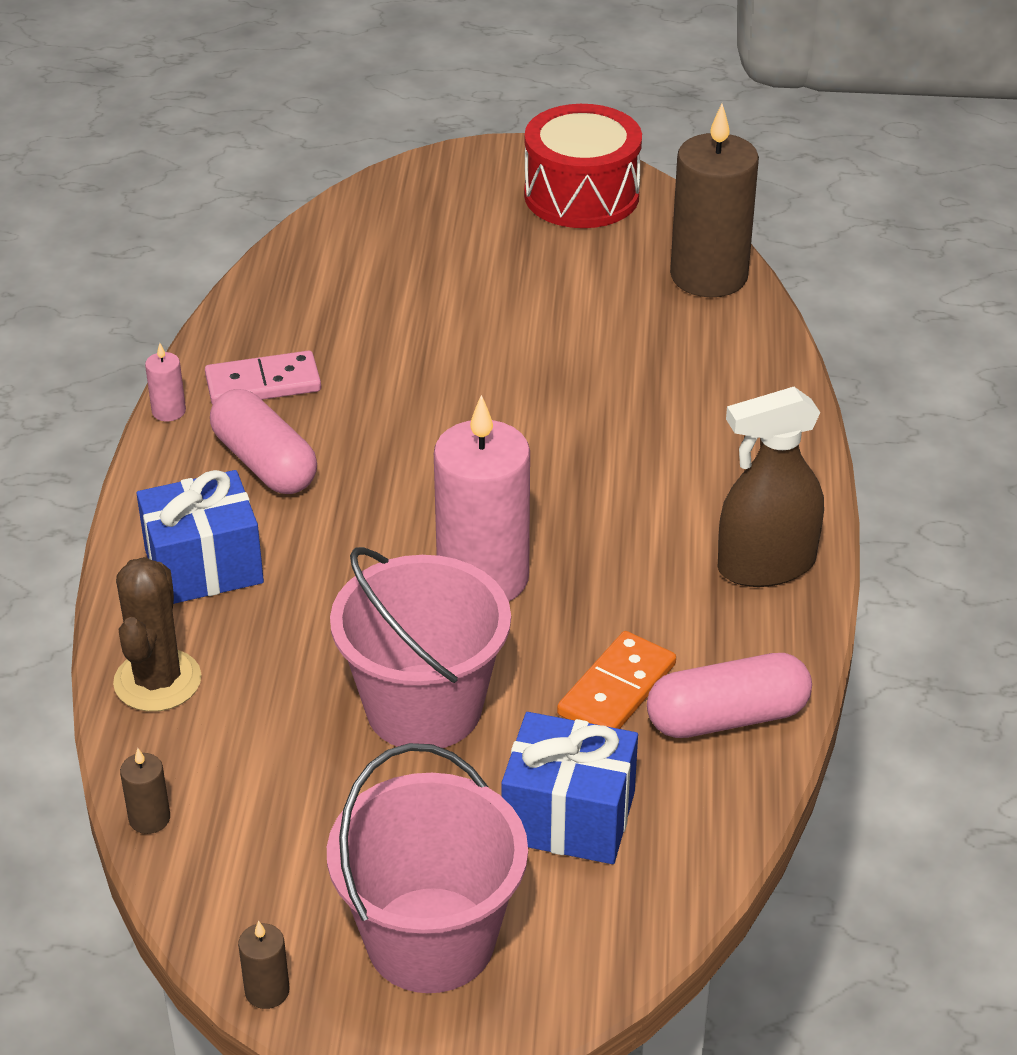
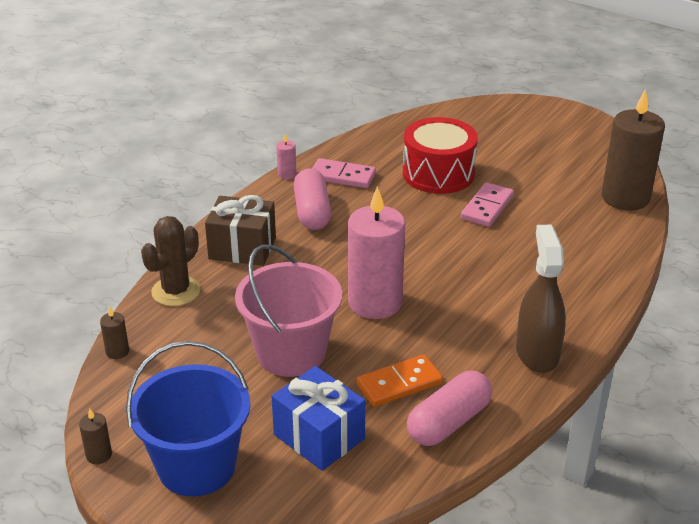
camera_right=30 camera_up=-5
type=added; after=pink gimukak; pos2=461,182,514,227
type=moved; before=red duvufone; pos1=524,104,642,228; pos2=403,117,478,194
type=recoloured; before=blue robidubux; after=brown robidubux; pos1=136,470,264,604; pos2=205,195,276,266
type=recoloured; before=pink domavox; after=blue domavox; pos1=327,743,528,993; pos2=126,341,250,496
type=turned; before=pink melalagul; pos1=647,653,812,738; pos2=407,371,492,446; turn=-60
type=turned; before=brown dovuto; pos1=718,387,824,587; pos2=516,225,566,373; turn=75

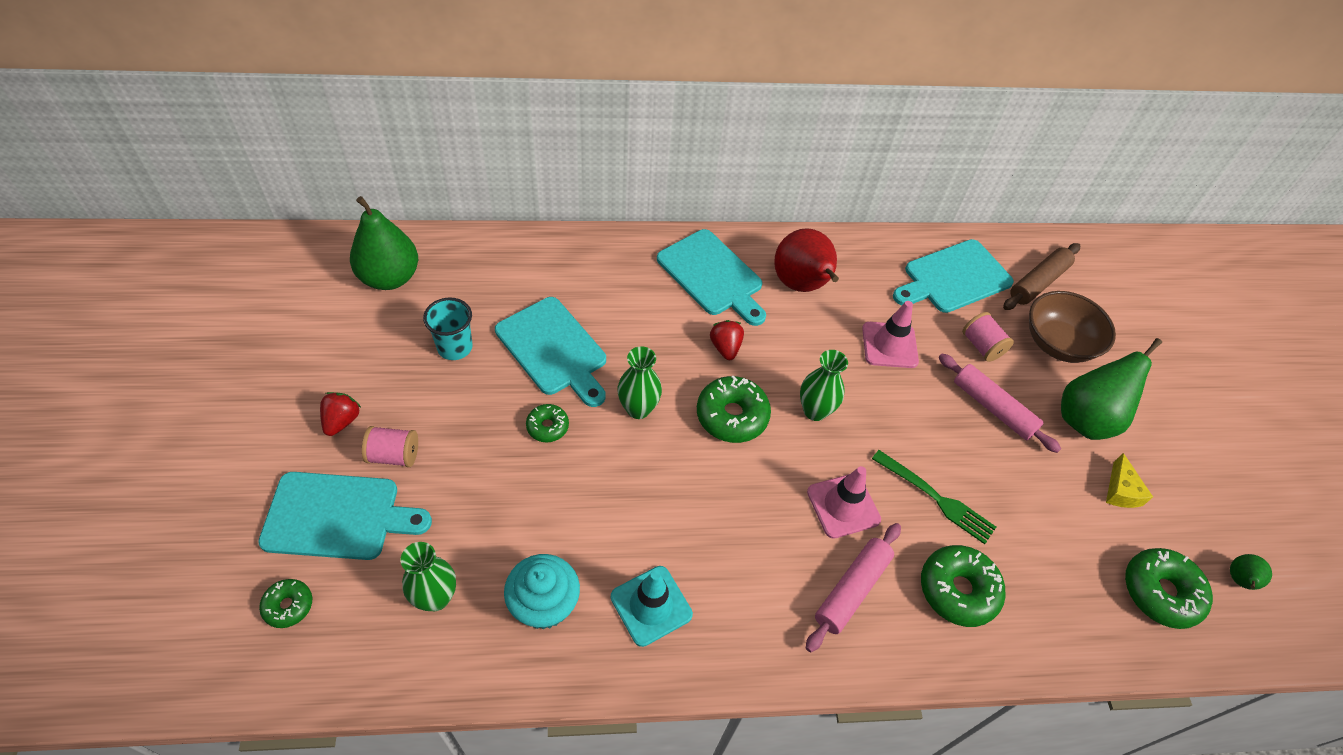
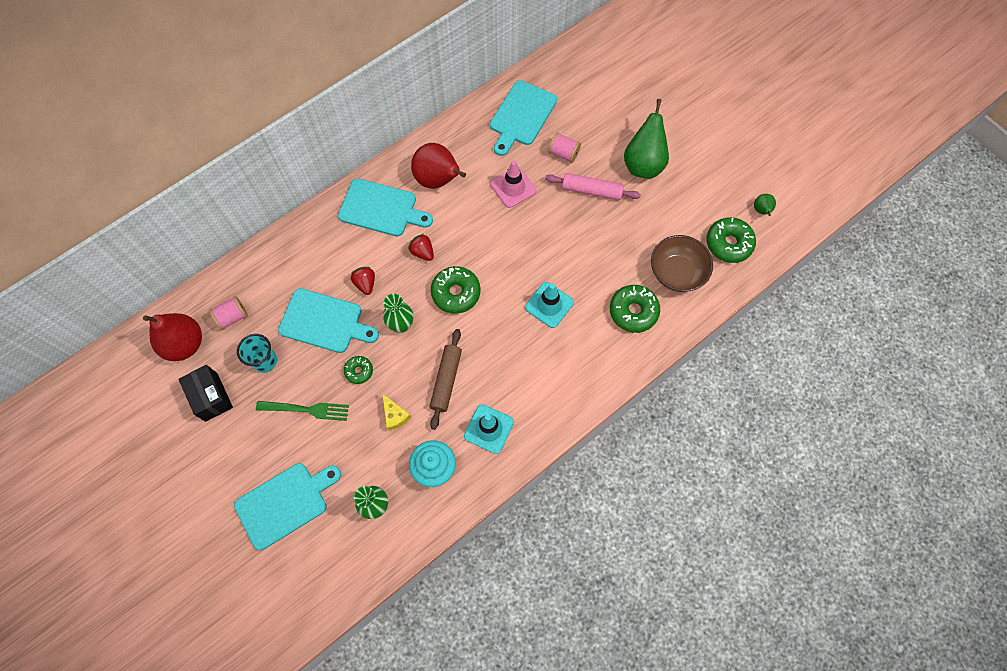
camera_right=-30 camera_up=15
type=removed; before=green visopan; pos1=259,579,312,628
type=removed; before=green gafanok; pos1=800,350,848,421
type=removed; before=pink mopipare; pos1=806,523,901,652
type=added; after=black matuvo; pos2=179,365,233,422
type=moved; before=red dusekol; pos1=320,392,361,436; pos2=351,267,375,295
type=moved; before=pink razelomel; pos1=362,426,418,467; pos2=209,296,248,330
type=moved; before=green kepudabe; pos1=872,450,996,544; pos2=256,401,349,421
type=moved; before=brown mopipare; pos1=1003,243,1080,310; pos2=430,329,462,430
type=moved; before=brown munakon; pos1=1029,291,1116,363; pos2=651,235,713,292
type=moved; before=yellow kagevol; pos1=1106,453,1153,508; pos2=382,393,411,431
type=recoloured; before=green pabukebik; after=red pabukebik; pos1=350,196,418,290; pos2=143,313,202,361
type=recoloured; before=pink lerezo; after=turquoise lerezo; pos1=807,466,881,539; pos2=525,282,574,328

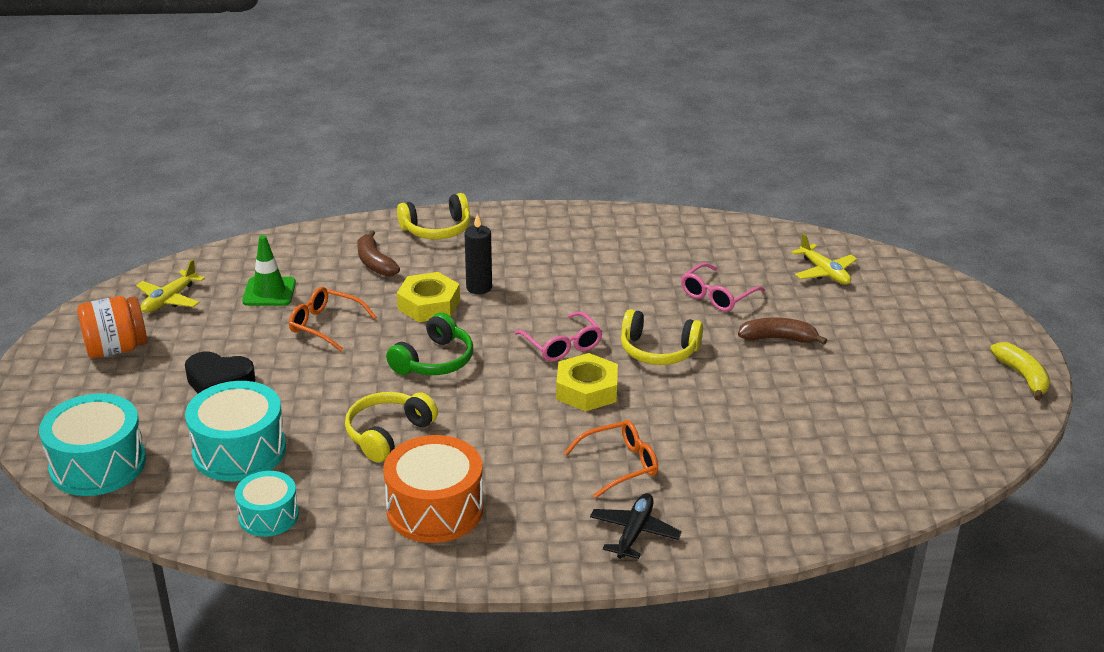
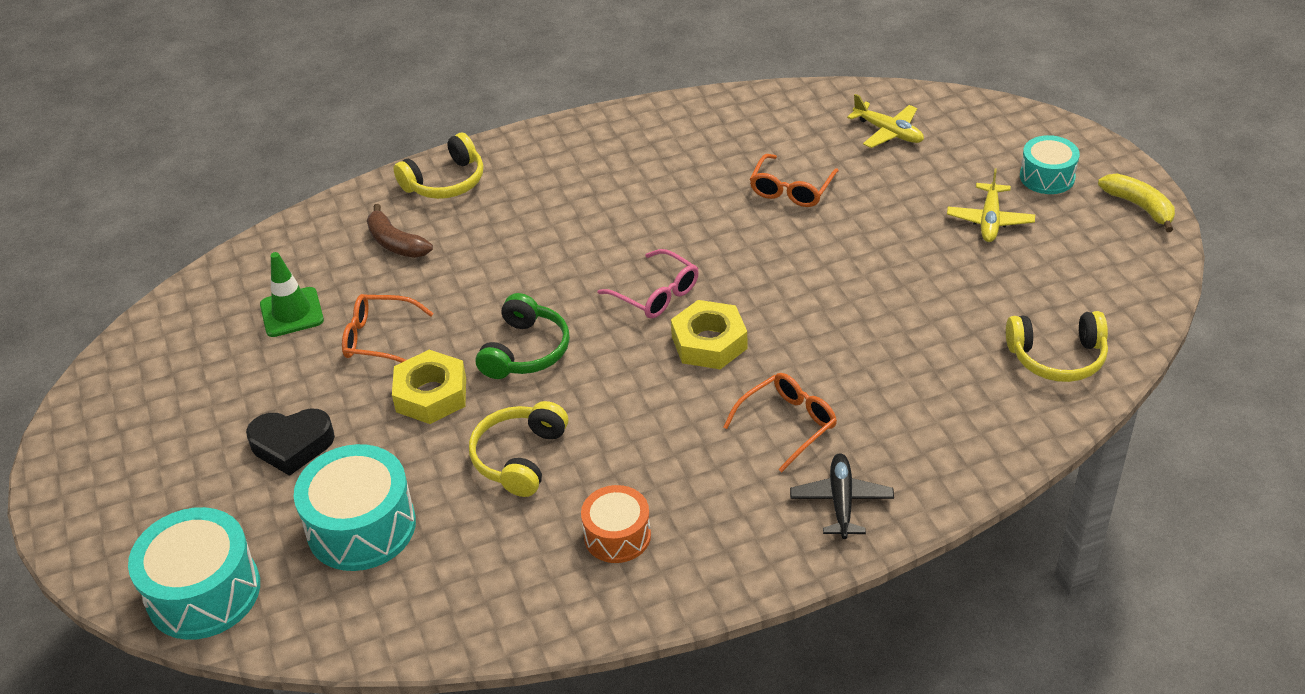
camera_right=-15 camera_up=10
type=removed; before=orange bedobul; pos1=77,296,147,359
type=removed; before=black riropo; pos1=464,214,492,294
type=removed; before=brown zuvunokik; pos1=738,317,827,344
type=moved; before=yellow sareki; pos1=136,259,205,313; pos2=947,168,1035,242
type=moved; before=turquoise duvufone; pos1=235,471,299,537; pos2=1020,135,1080,194
type=moved; before=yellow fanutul; pos1=397,272,460,322; pos2=392,350,466,424
type=moved; before=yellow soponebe; pos1=621,309,703,365; pos2=1006,311,1108,382
type=recoloured; before=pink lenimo; after=orange lenimo; pos1=681,263,765,312; pos2=750,154,839,207
type=resized; before=orange duvufone; pos1=383,435,483,543; pos2=581,485,651,563; scale=0.61

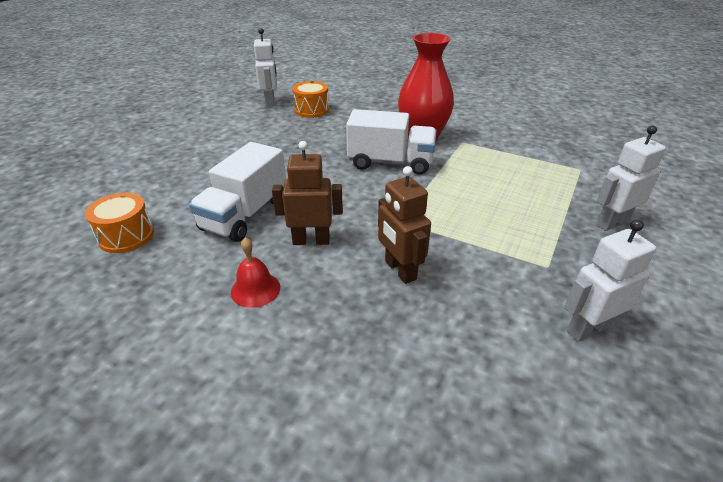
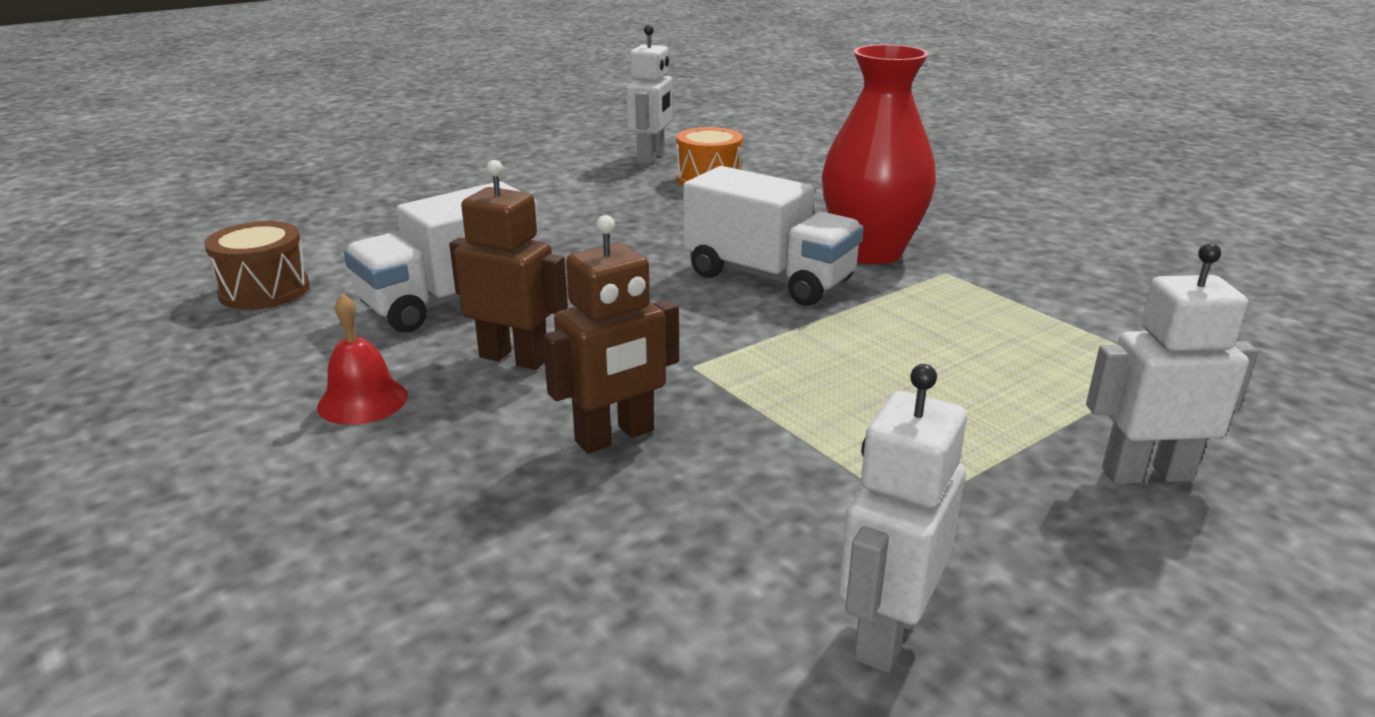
camera_right=25 camera_up=-10
type=recoloured; before=orange duvufone; after=brown duvufone; pos1=85,193,154,253; pos2=204,221,310,310
type=turned; before=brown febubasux; pos1=378,166,431,284; pos2=543,215,679,454; turn=-120
type=turned; before=white febubasux; pos1=564,219,656,342; pos2=839,364,967,673; turn=-60

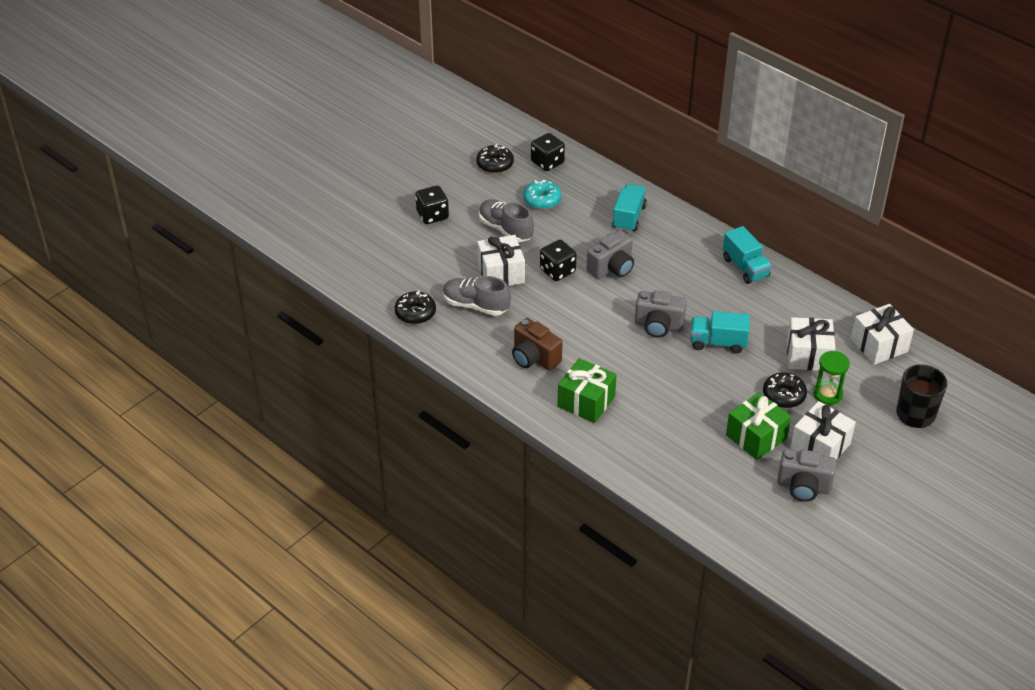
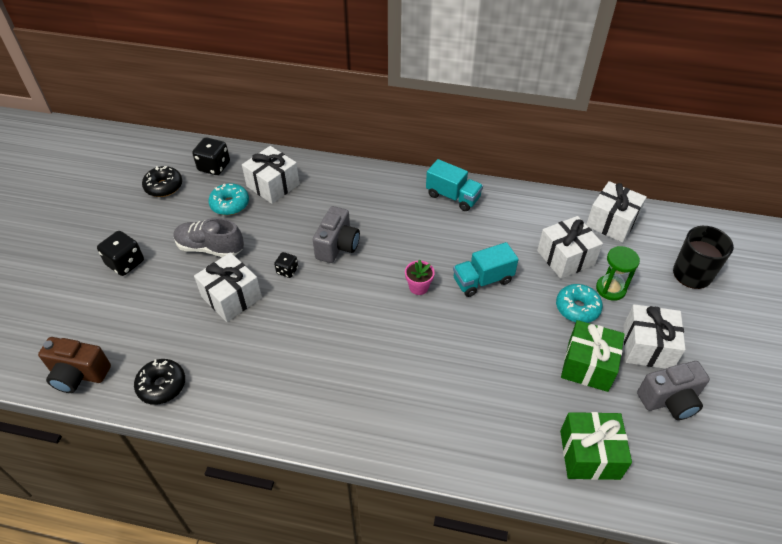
camera_right=-30 camera_up=5
type=removed; before=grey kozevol; pos1=443,276,511,316
type=removed; before=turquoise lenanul; pos1=612,184,647,232
type=added; after=white robidubux; pos2=242,146,300,204
type=moved; before=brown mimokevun; pos1=512,318,562,371; pos2=38,337,111,393
type=moved; before=green robidubux; pos1=557,358,617,423; pos2=560,412,632,480
type=replaced; before=grey mimokevun; after=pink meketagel; pos1=635,290,687,338; pos2=405,260,435,295
type=recoloured; before=black visopan; after=turquoise visopan; pos1=763,372,807,408; pos2=556,284,603,323
type=resized; before=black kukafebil; pos1=540,240,576,281; pos2=274,252,298,278; scale=0.59

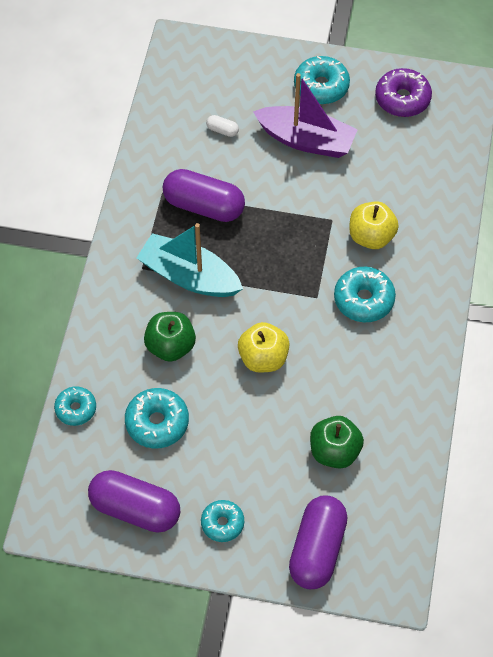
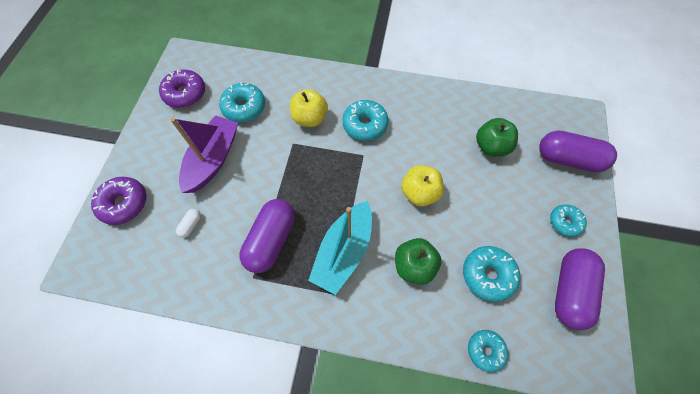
camera_right=-90 camera_up=5
type=added; after=purple visopan; pos2=91,177,146,225
type=moved; before=turquoise visopan; pos1=294,56,350,104; pos2=219,82,265,122

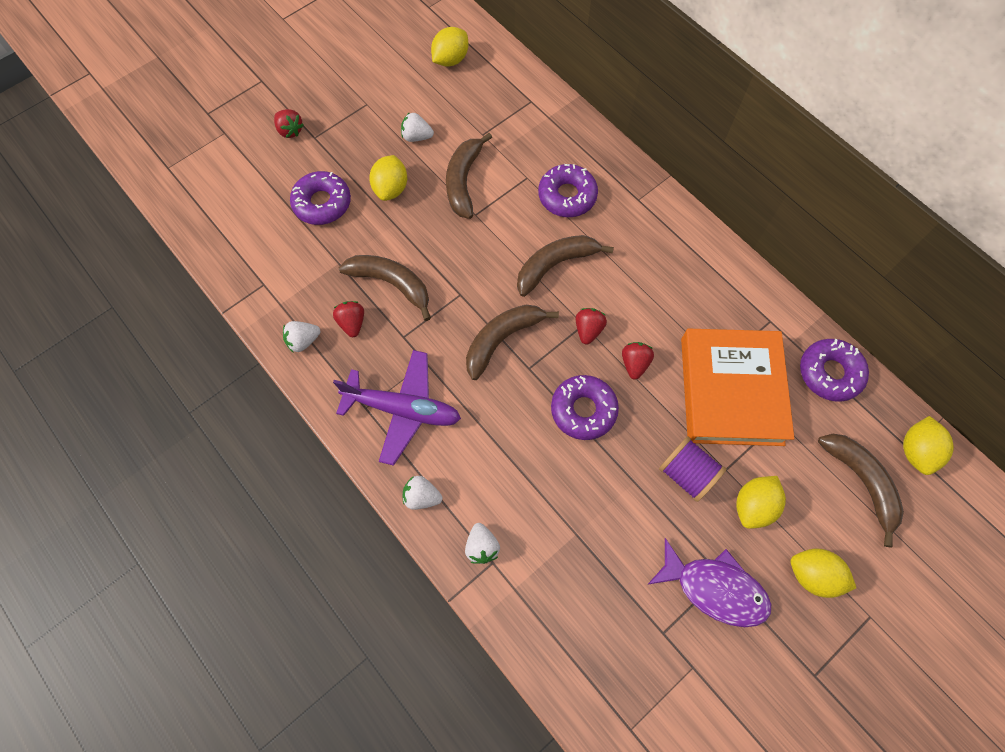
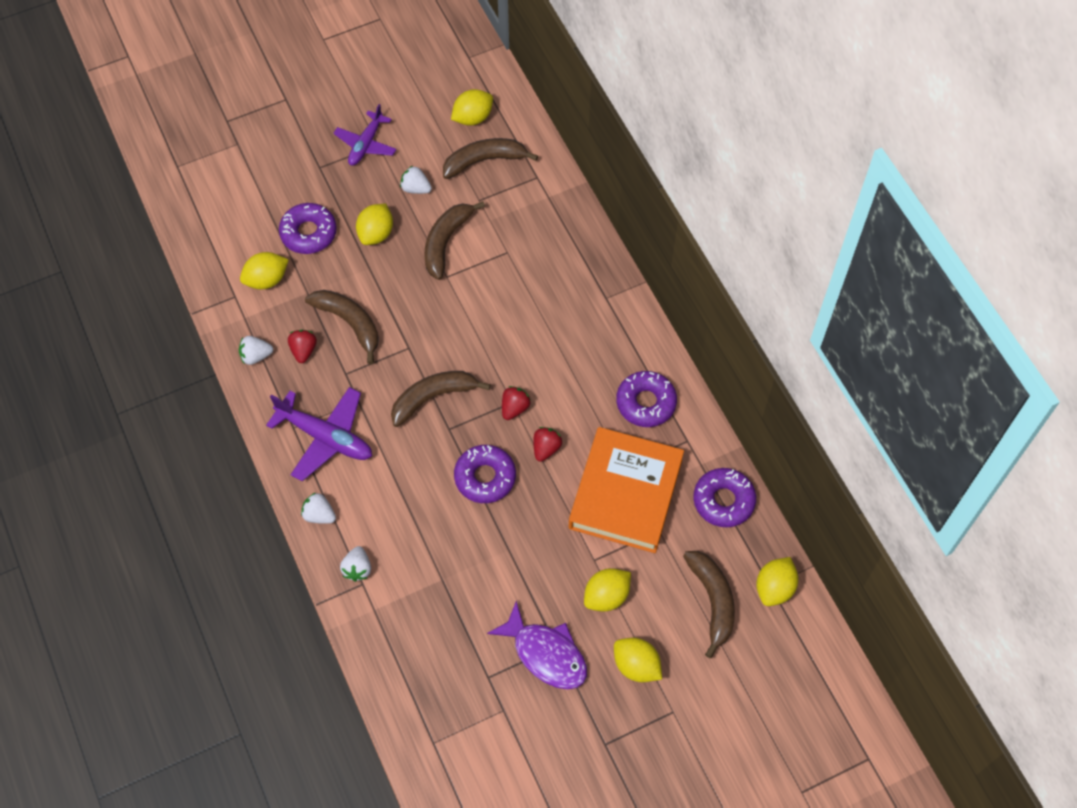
camera_right=15 camera_up=-5
type=removed; before=red dusekol; pos1=274,109,304,138
type=removed; before=purple razelomel; pos1=659,436,726,502
type=added; after=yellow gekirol; pos2=240,252,289,289
type=added; after=purple sareki; pos2=333,104,397,166
type=moved; before=brown zuvunokik; pos1=517,235,614,297; pos2=443,138,538,179
type=moved; before=purple visopan; pos1=538,164,598,217; pos2=616,371,677,427

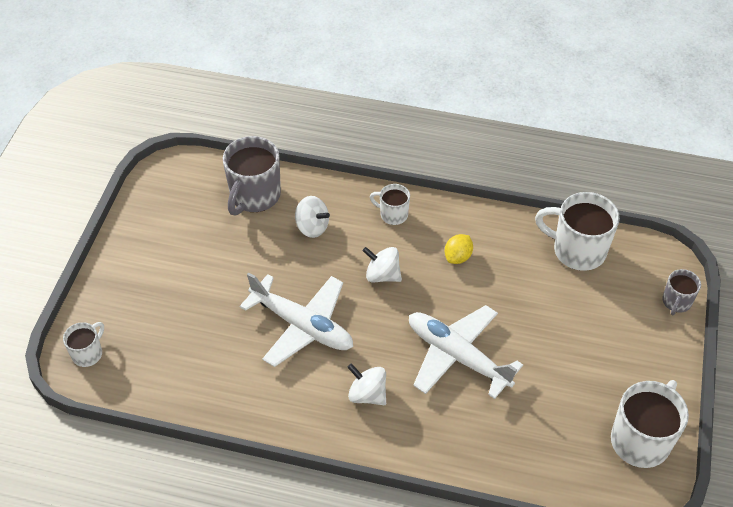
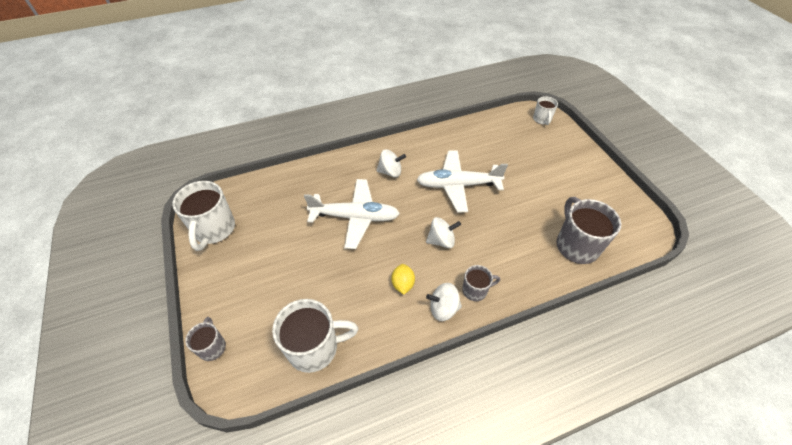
camera_right=145 camera_up=0
type=moved; before=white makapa; pos1=295,196,330,238; pos2=426,283,462,321
type=recoloured; before=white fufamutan; after=grey fufamutan; pos1=370,184,410,225; pos2=462,265,500,301

